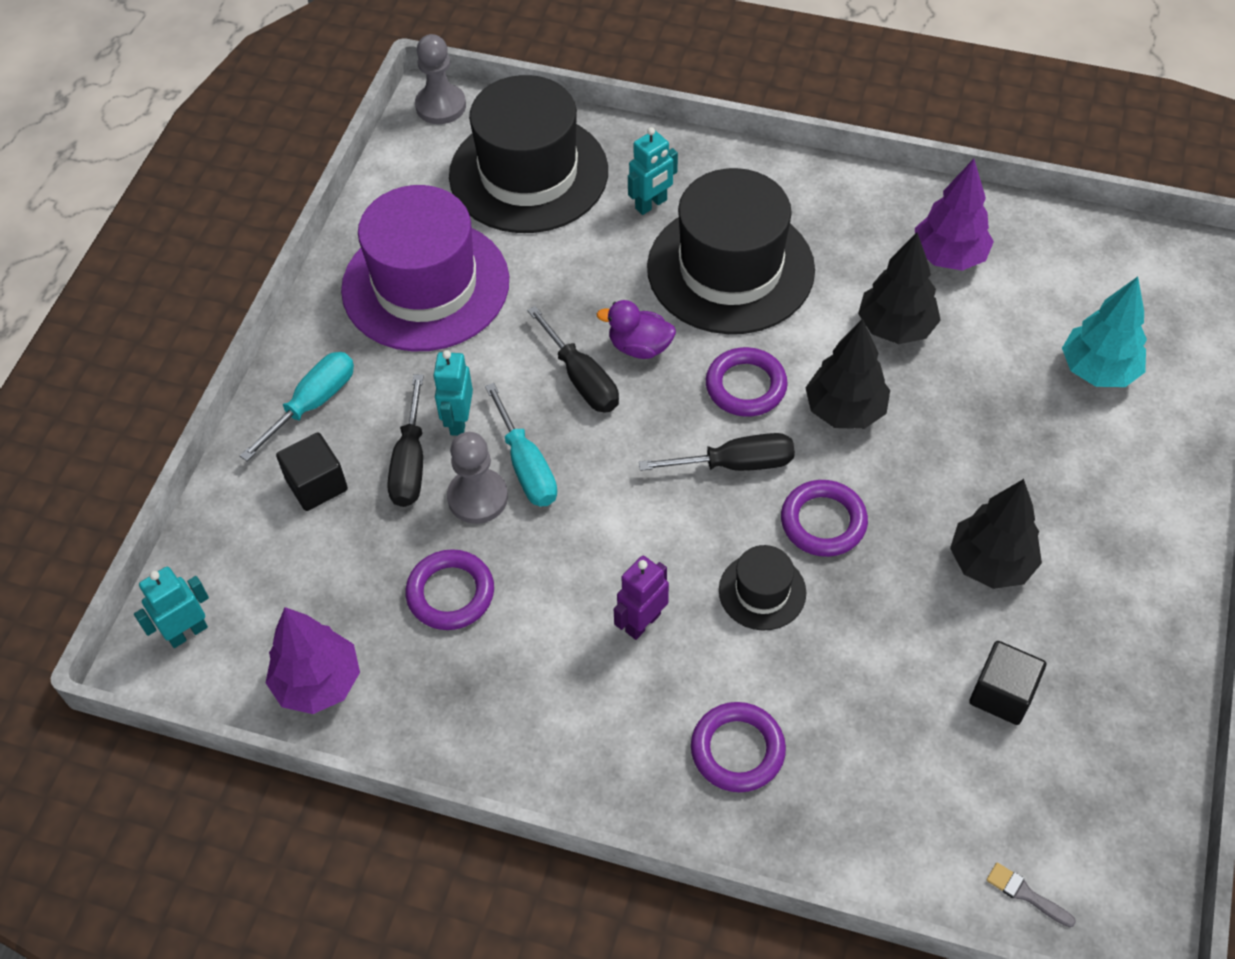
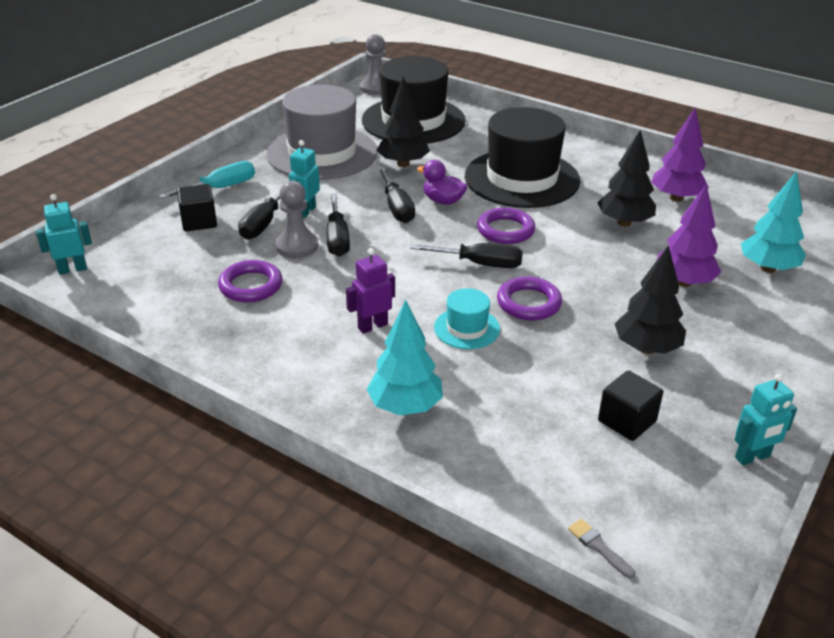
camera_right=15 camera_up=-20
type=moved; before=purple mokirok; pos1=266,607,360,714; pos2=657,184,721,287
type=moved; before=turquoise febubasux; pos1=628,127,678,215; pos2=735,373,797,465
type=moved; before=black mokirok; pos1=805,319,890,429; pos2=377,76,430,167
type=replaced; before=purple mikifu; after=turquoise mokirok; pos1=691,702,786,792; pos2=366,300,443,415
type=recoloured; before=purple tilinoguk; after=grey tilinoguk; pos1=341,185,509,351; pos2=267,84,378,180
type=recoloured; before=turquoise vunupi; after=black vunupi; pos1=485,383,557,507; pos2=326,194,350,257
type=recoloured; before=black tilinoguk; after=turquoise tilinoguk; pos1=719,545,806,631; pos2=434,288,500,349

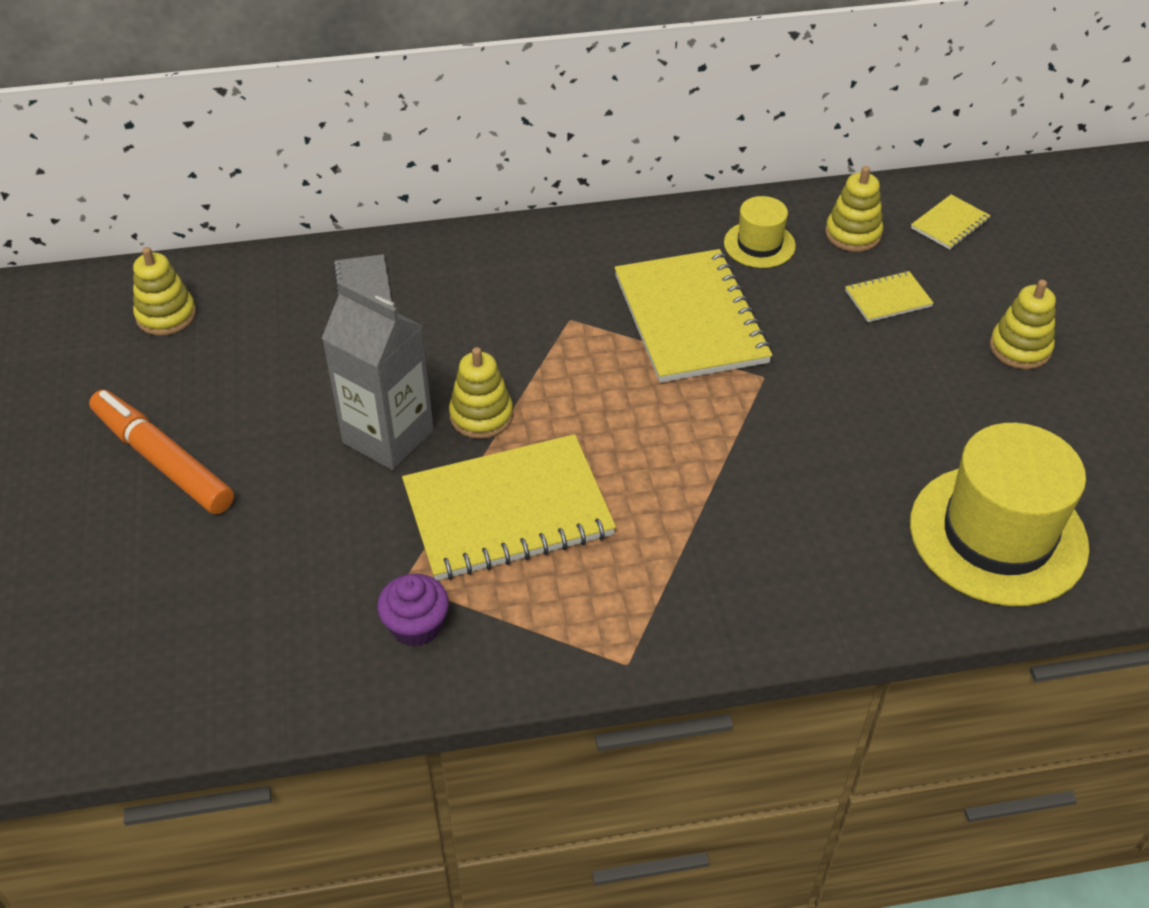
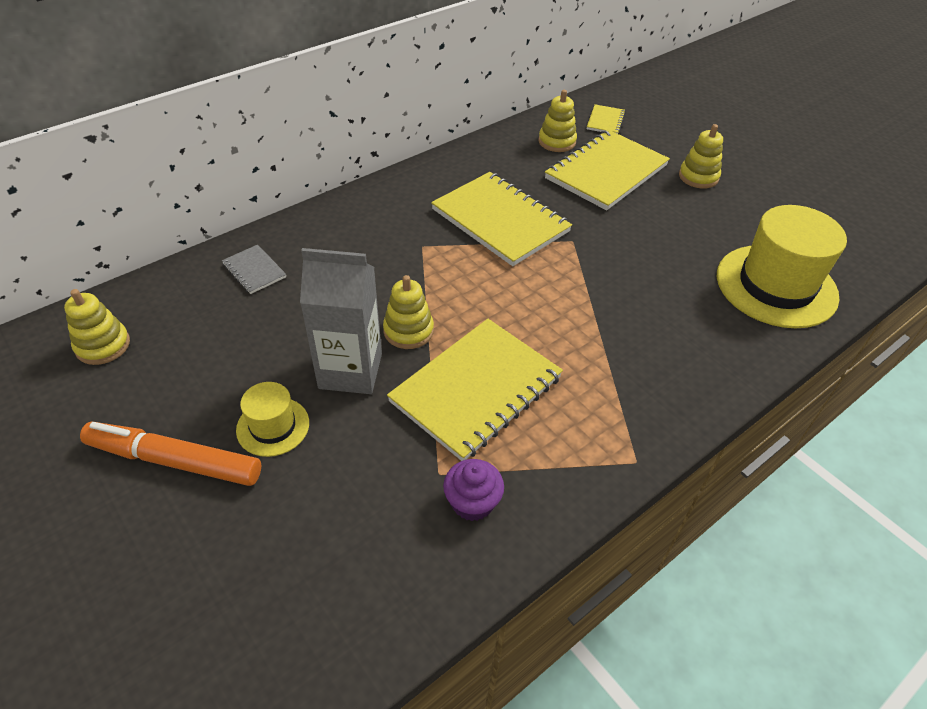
camera_right=-30 camera_up=0
type=moved; before=yellow tilinoguk; pos1=724,196,796,268; pos2=236,382,309,457
type=resized; before=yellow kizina; pos1=845,271,933,322; pos2=545,130,670,210; scale=2.21

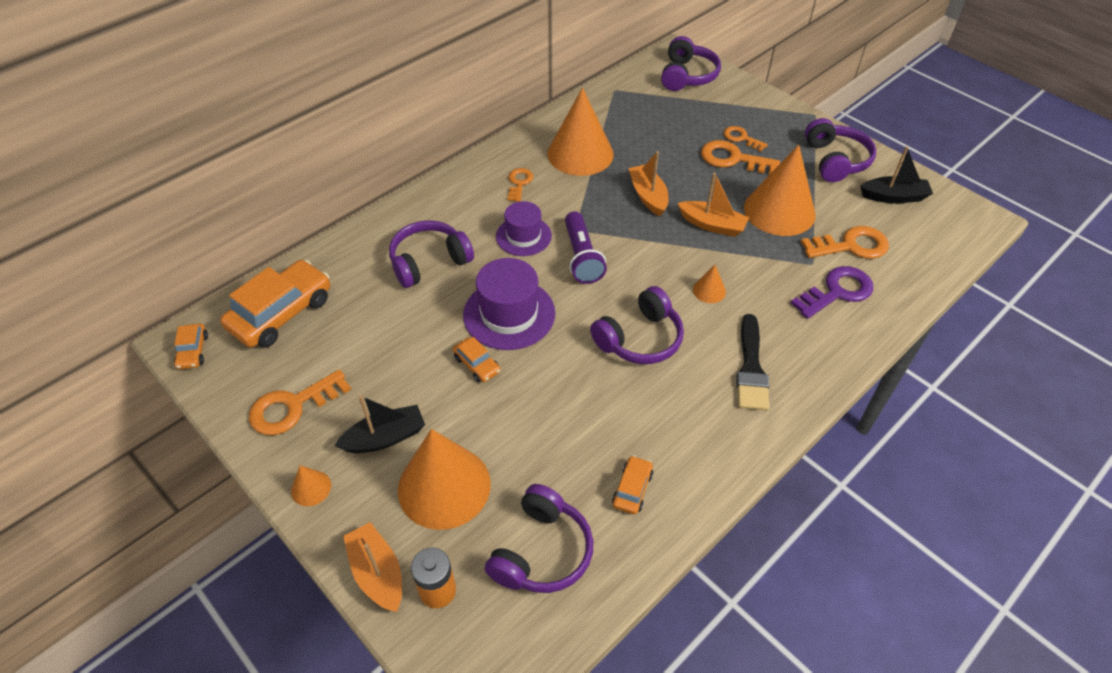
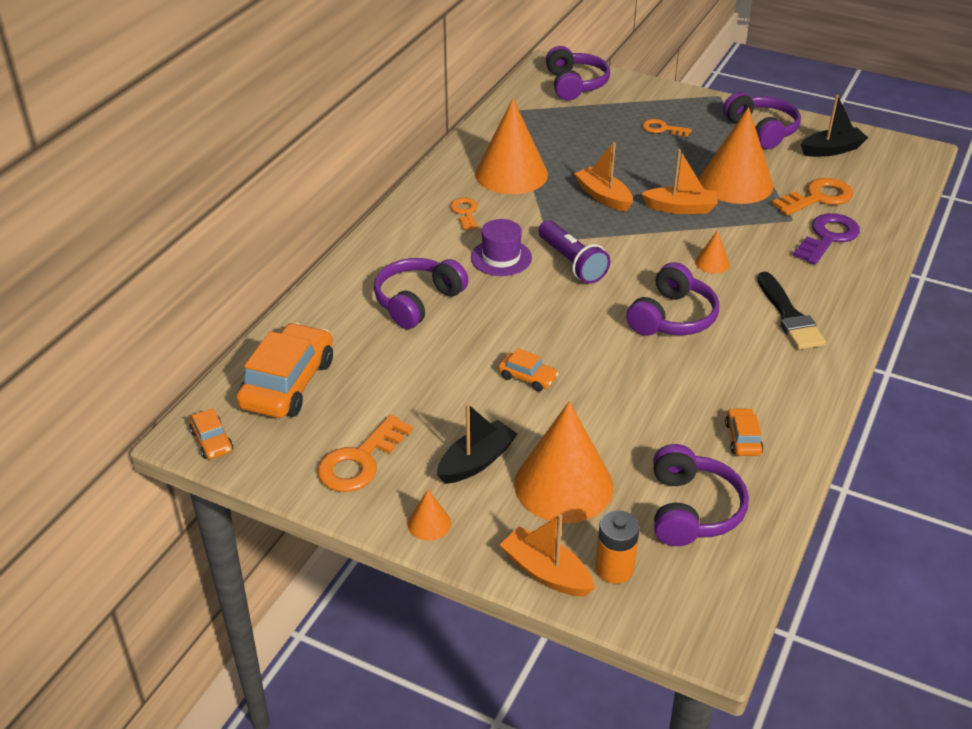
camera_right=-20 camera_up=-10
type=removed; before=purple tilinoguk; pos1=463,258,555,350
type=removed; before=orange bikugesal; pos1=701,140,780,175

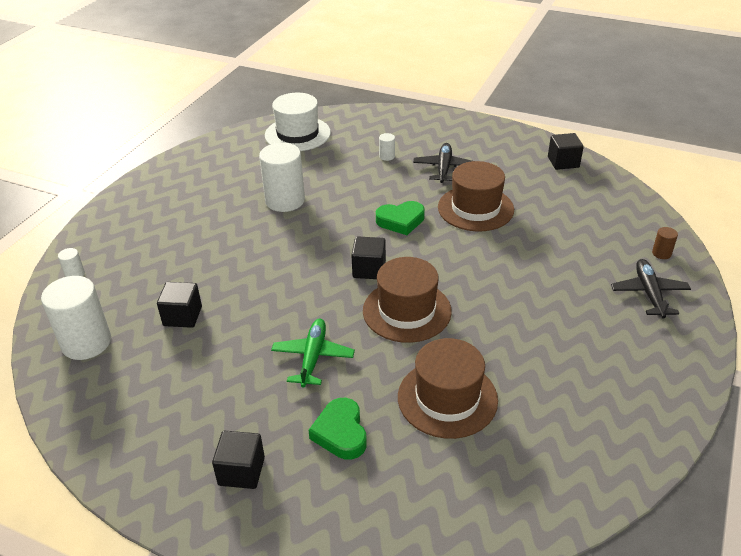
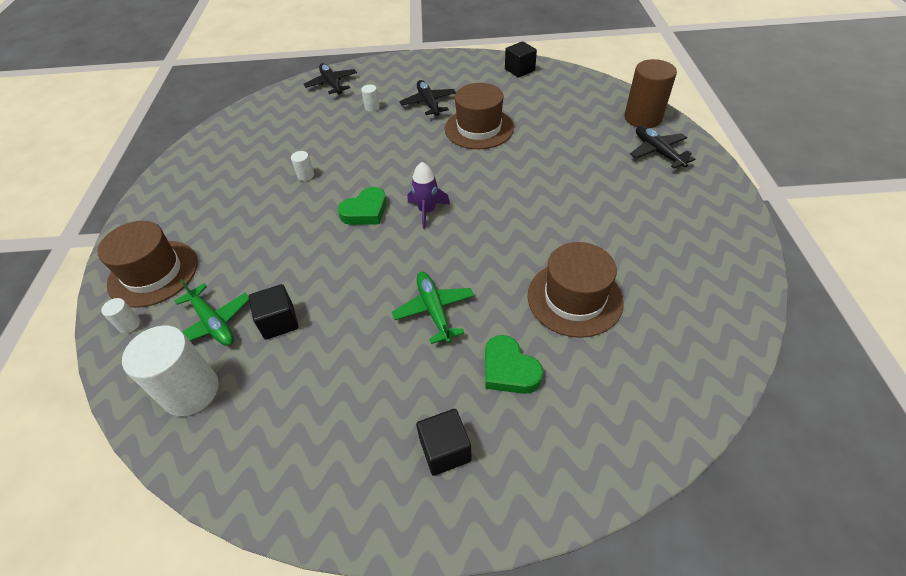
camera_right=-25 camera_up=10
type=removed; before=white tilinoguk; pos1=265,93,331,151
type=added; after=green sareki; pos2=175,279,249,346
type=added; after=black sareki; pos2=304,63,357,94
type=moved; before=brown tilinoguk; pos1=363,257,452,343; pos2=97,221,198,308
type=moved; before=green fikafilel; pos1=376,201,425,235; pos2=338,187,387,225
type=replaced; before=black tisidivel; after=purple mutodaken; pos1=351,236,386,279; pos2=408,162,450,229
type=resized; before=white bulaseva; pos1=259,143,305,212; pos2=291,151,314,181; scale=0.43
type=resized; before=brown bulaseva; pos1=652,227,678,259; pos2=624,59,677,128; scale=2.31

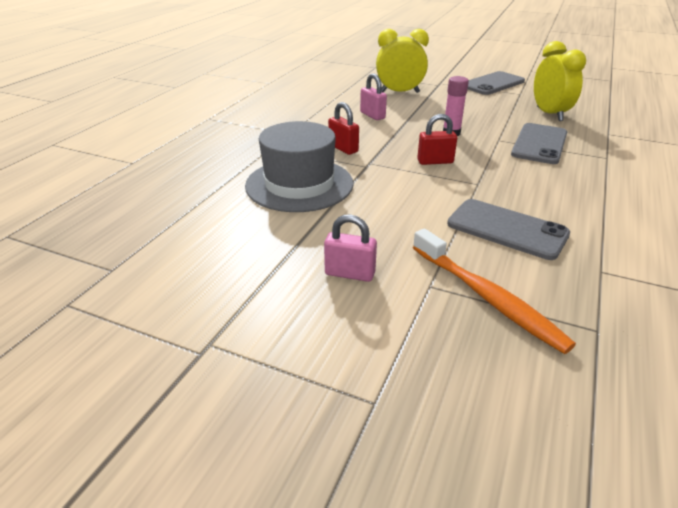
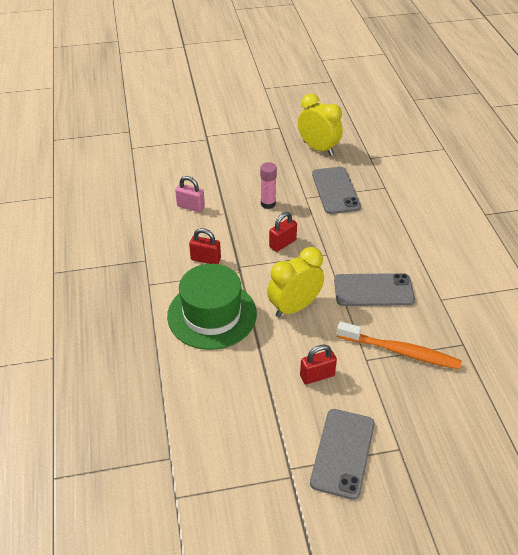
camera_right=-35 camera_up=10
type=moved; before=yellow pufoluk; pos1=376,29,429,93; pos2=267,247,324,318
type=moved; before=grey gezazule; pos1=468,71,525,95; pos2=310,409,375,500
type=recoloured; before=grey tilinoguk; after=green tilinoguk; pos1=245,121,354,212; pos2=167,264,257,350
type=recoloured; before=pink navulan; after=red navulan; pos1=324,215,377,282; pos2=300,345,337,384

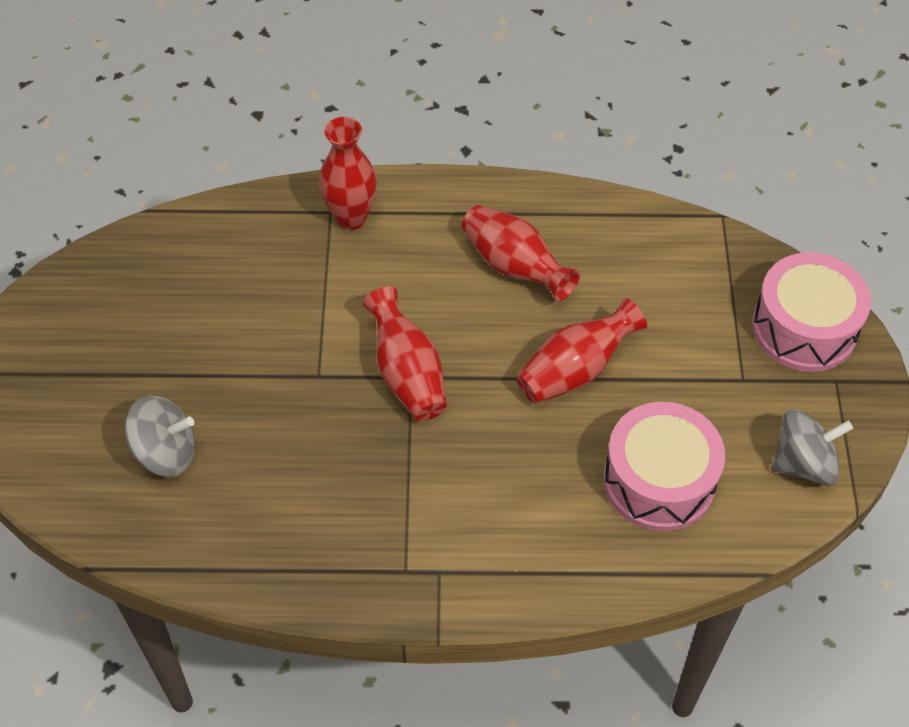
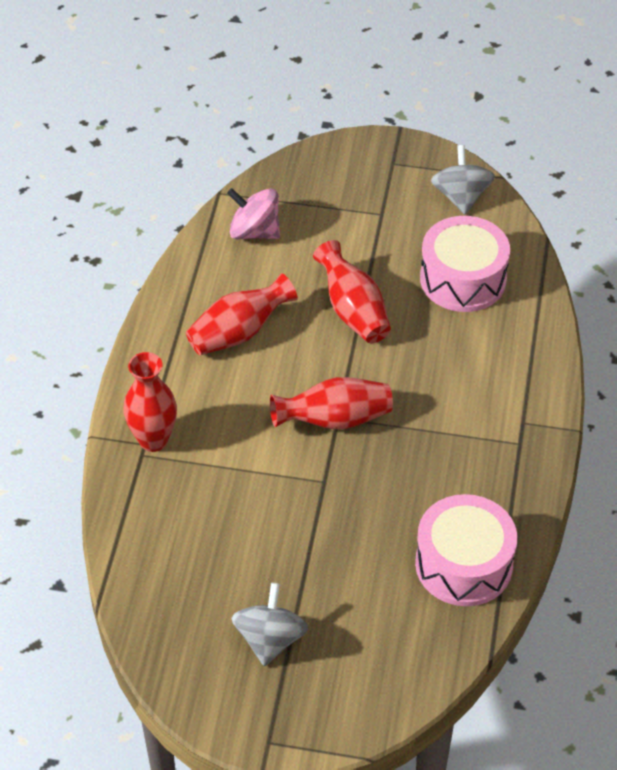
camera_right=-80 camera_up=-5
type=added; after=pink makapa; pos2=227,188,280,239
type=moved; before=grey makapa; pos1=125,395,195,477; pos2=232,583,308,666
type=moved; before=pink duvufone; pos1=752,252,871,372; pos2=415,494,517,606

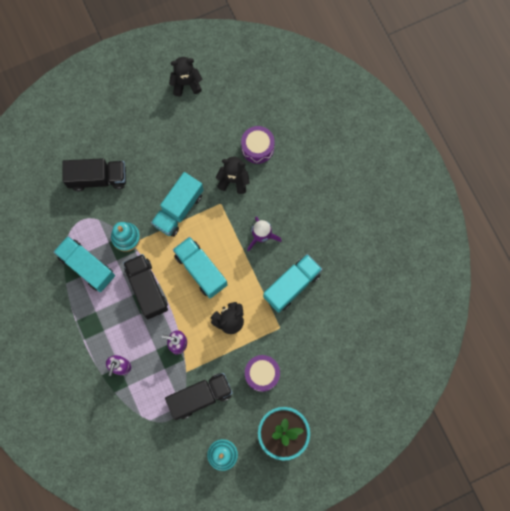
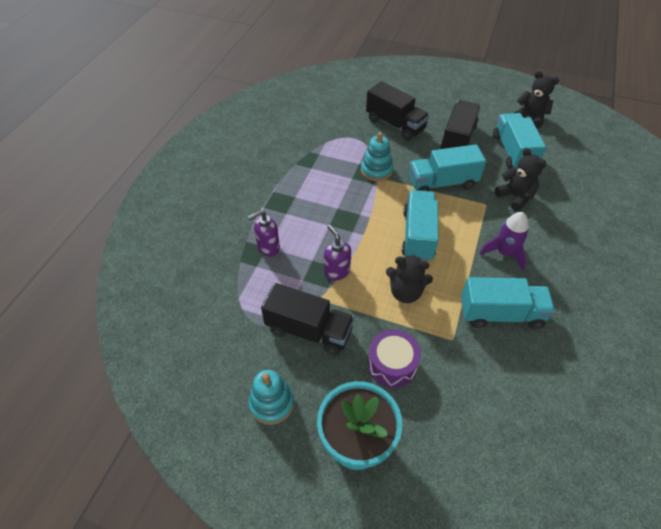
camera_right=45 camera_up=-25
type=removed; before=purple duvufone; pos1=241,126,275,164
type=moved; before=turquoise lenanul; pos1=53,236,115,292; pos2=493,113,546,170
type=moved; before=black lenanul; pos1=123,254,168,319; pos2=440,100,480,149

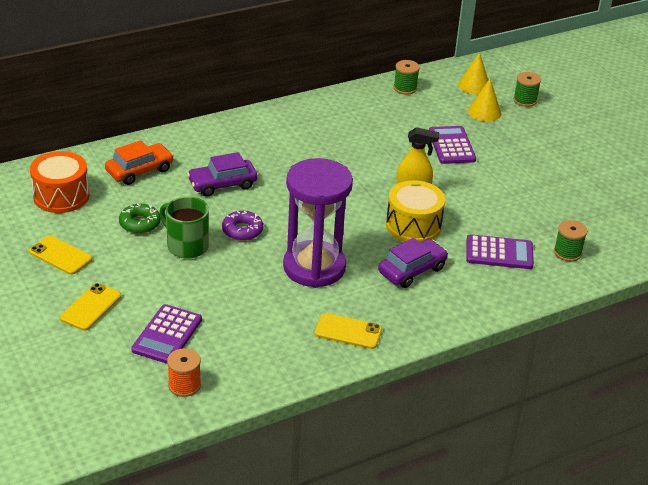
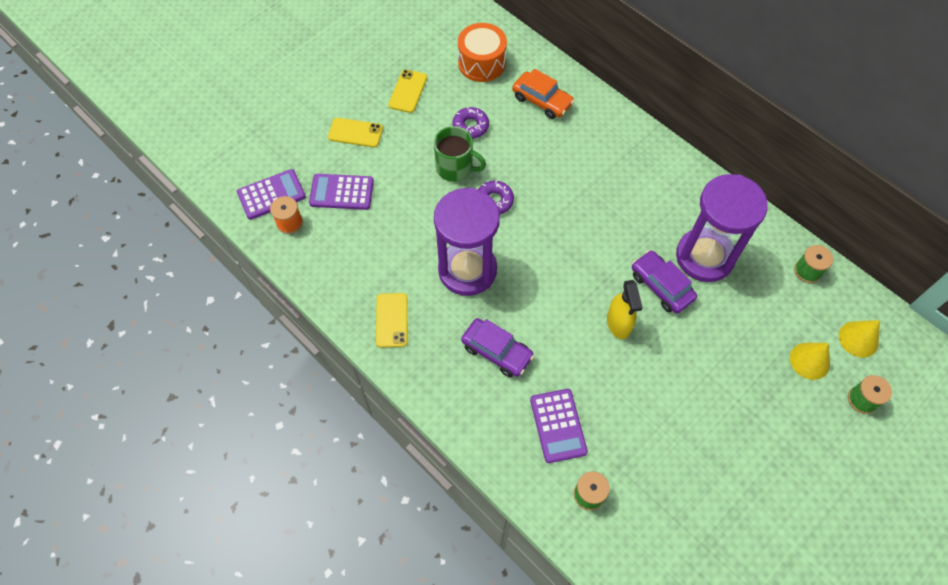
camera_right=75 camera_up=25
type=removed; before=yellow duvufone; pos1=386,180,445,242
type=added; after=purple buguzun; pos2=676,174,768,282
type=moved; before=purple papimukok; pos1=187,152,257,197; pos2=632,250,697,314
type=moved; before=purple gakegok; pos1=429,126,476,164; pos2=237,169,306,220
type=recoloured; before=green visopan; after=purple visopan; pos1=119,204,161,234; pos2=453,107,489,139
type=turned; before=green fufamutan; pos1=159,196,209,259; pos2=434,126,486,182; turn=90

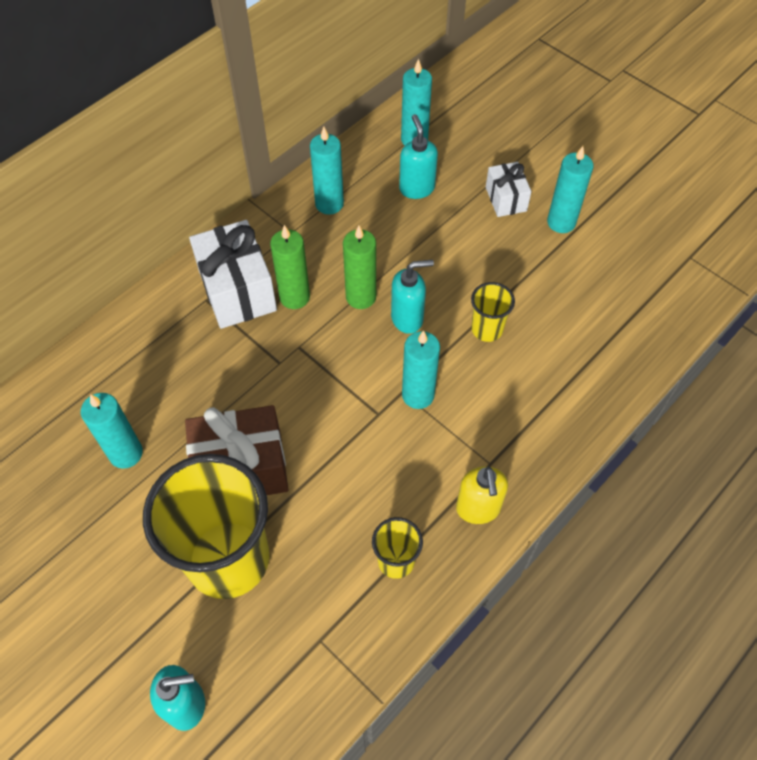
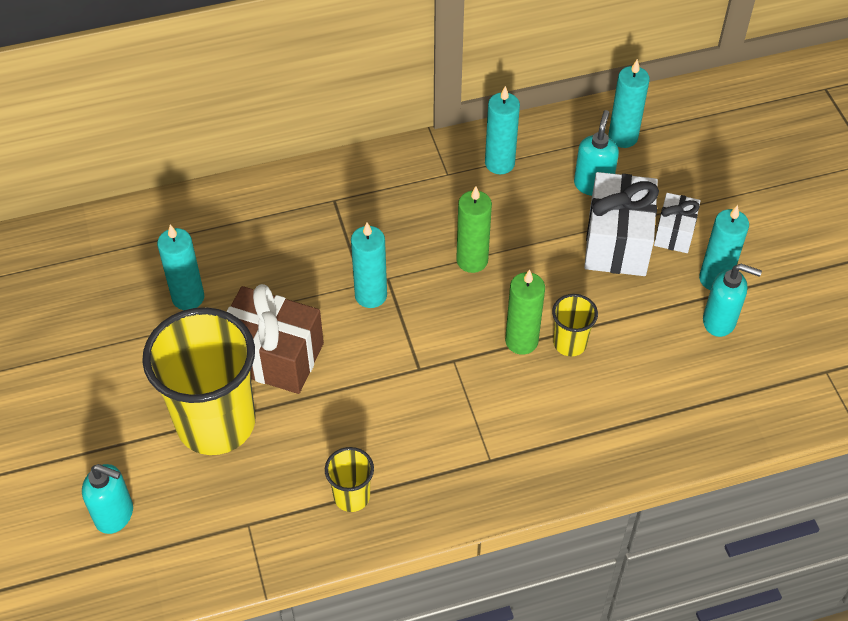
camera_right=30 camera_up=-5
type=removed; before=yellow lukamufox; pos1=456,466,508,524
type=moved; before=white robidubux; pos1=189,220,277,329; pos2=584,172,659,276
type=moved; before=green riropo; pos1=270,225,310,309; pos2=505,269,545,355
type=moved; before=turquoise lukamufox; pos1=391,260,434,334; pos2=703,264,762,337
type=moved; before=turquoise riropo; pos1=402,330,440,409; pos2=351,222,387,308

